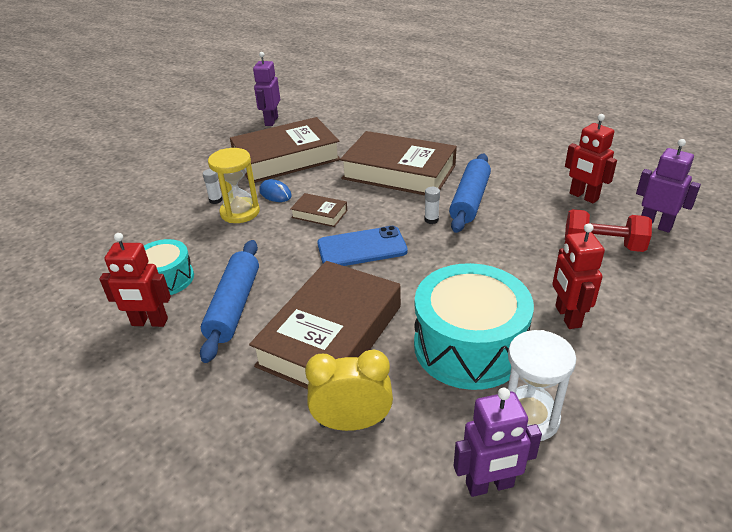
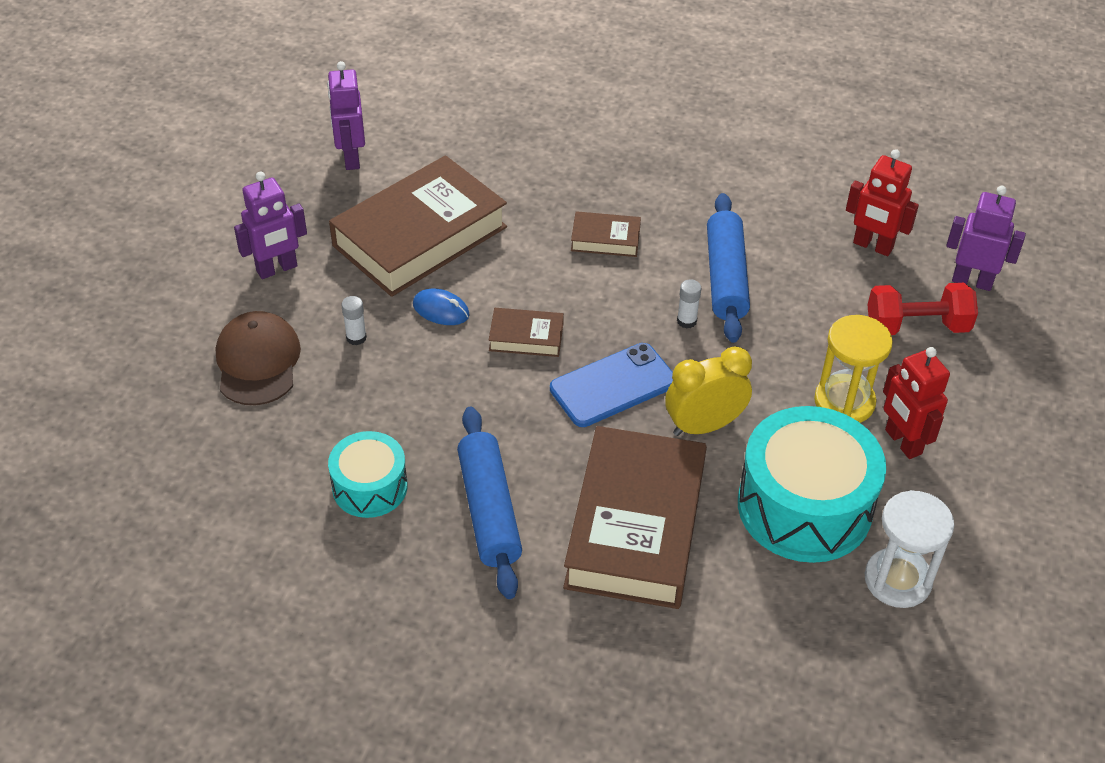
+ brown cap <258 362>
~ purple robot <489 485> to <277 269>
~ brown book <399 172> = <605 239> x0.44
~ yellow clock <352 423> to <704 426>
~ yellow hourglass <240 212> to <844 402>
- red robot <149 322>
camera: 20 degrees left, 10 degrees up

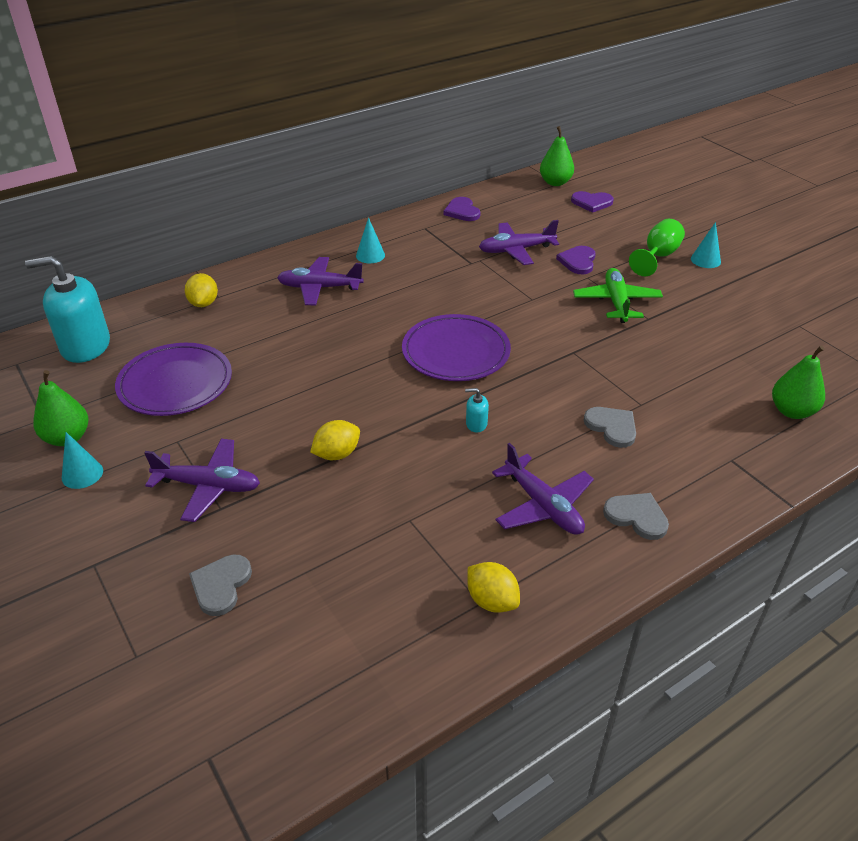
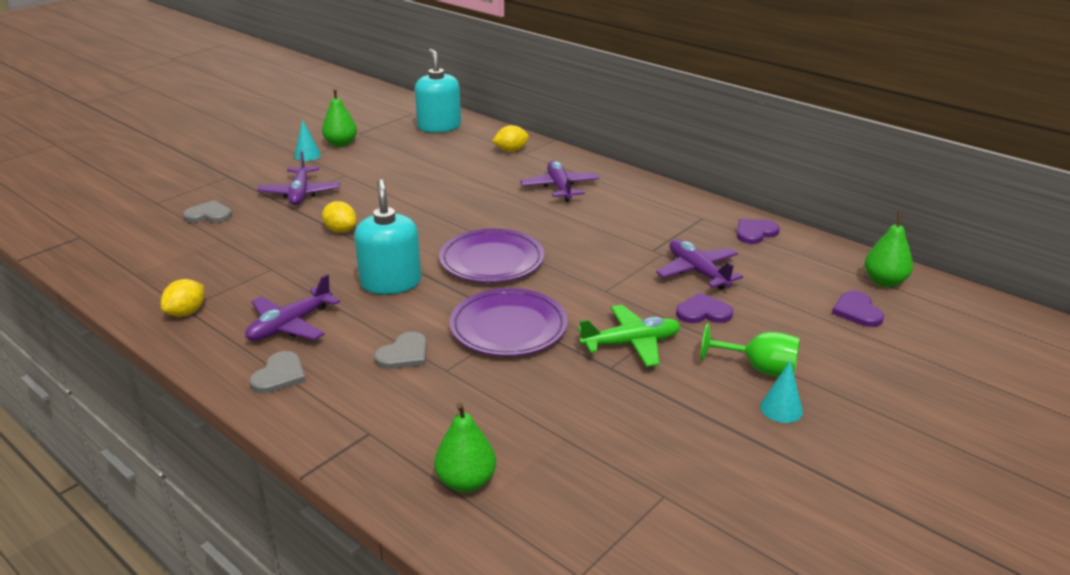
~ turquoise soap dispenser <476 424> = <391 283> x2.46
~ purple plate <175 384> to <508 327>
- turquoise cone <370 255>
camera: 75 degrees right, 10 degrees down

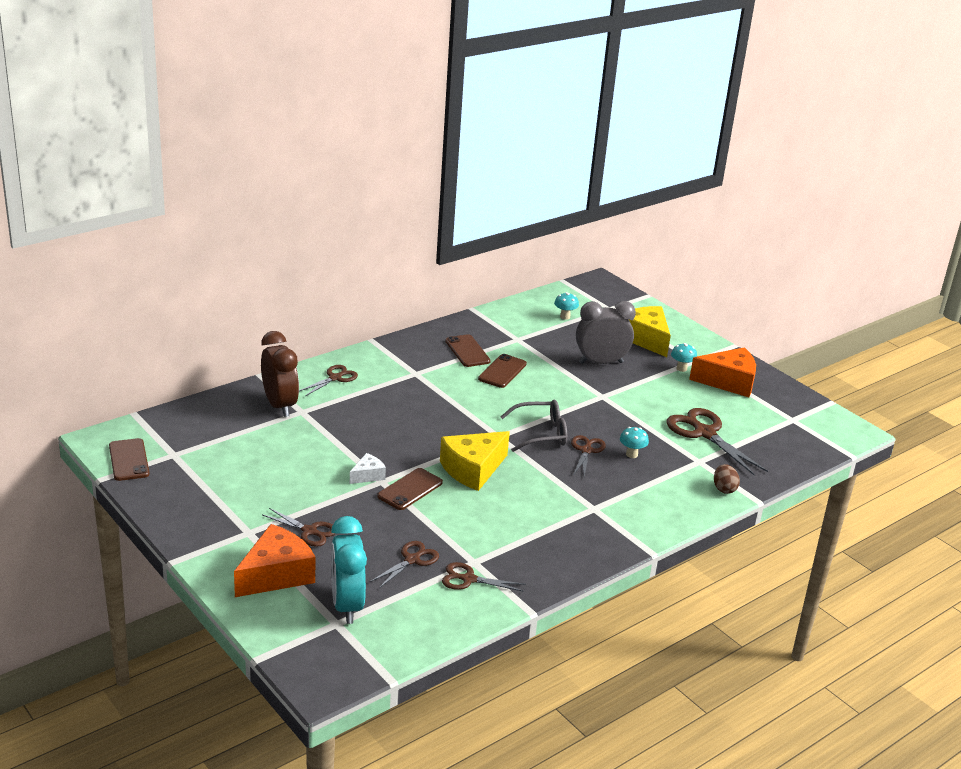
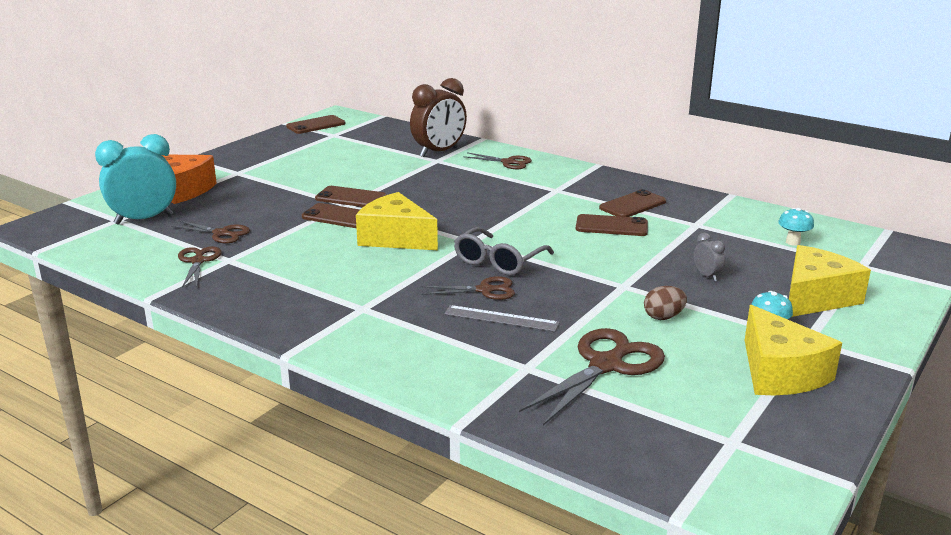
~ white cheese <368 475> to brown phone <351 198>
~ turquoise mushroom <631 454> to grey ruler <501 318>
~ grey glasses <541 433> = <498 261> 60 degrees clockwise
~ brown egg <724 489> to <663 317>
~ grey clock <601 363> = <706 276> x0.44
~ orange cheese <728 382> to yellow cheese <779 372>
- brown scissors <309 531>
camera: 75 degrees right, 5 degrees down

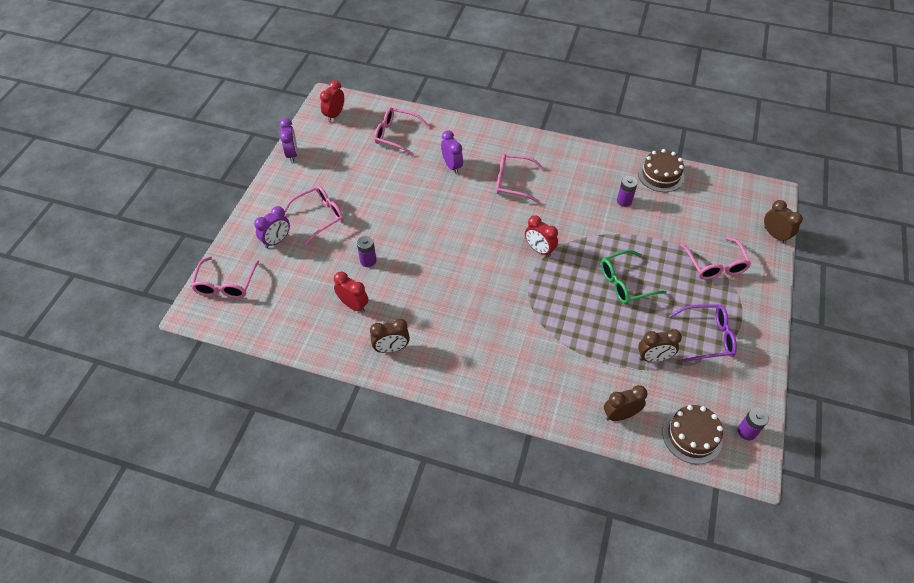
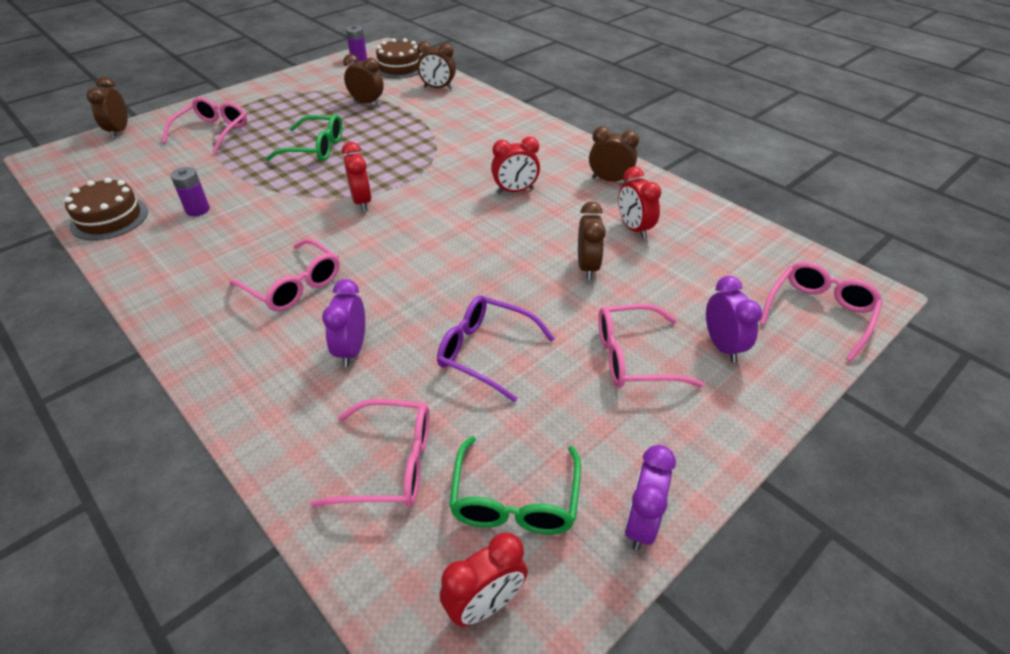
~ pink glasses <396 135> = <390 464> 45 degrees counterclockwise
~ purple glasses <707 337> to <485 352>
+ green glasses <515 500>
+ red clock <515 191>
~ purple battery <368 261> to brown clock <587 267>
~ purple clock <276 241> = <722 346> 90 degrees clockwise
camera: 150 degrees left, 10 degrees down

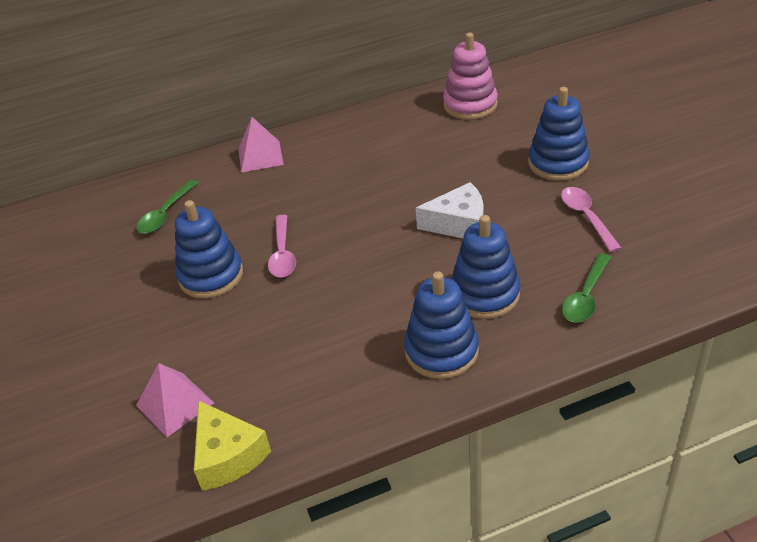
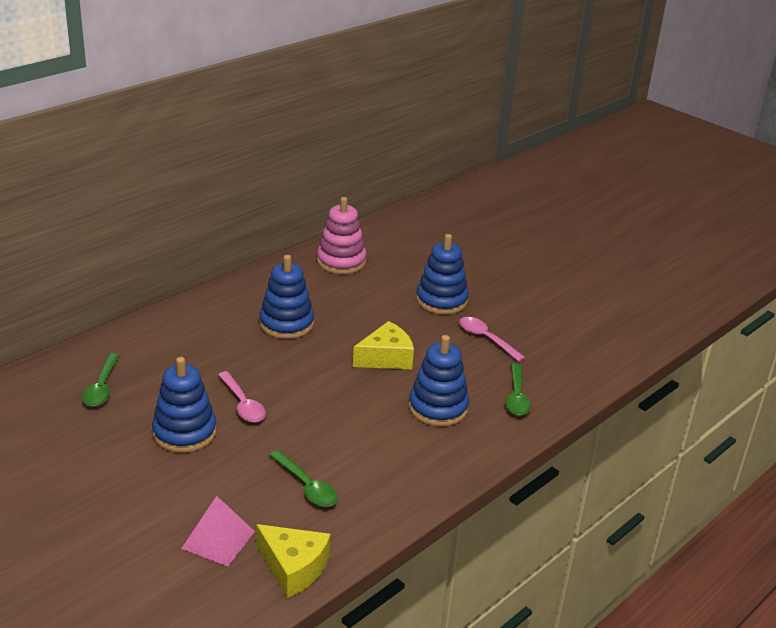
~ blue stacking toy <441 351> to <286 324>
+ green spoon <307 486>
~ white cheese <459 224> to yellow cheese <386 358>
- pink pyramid <260 156>
camera: 30 degrees left, 10 degrees down

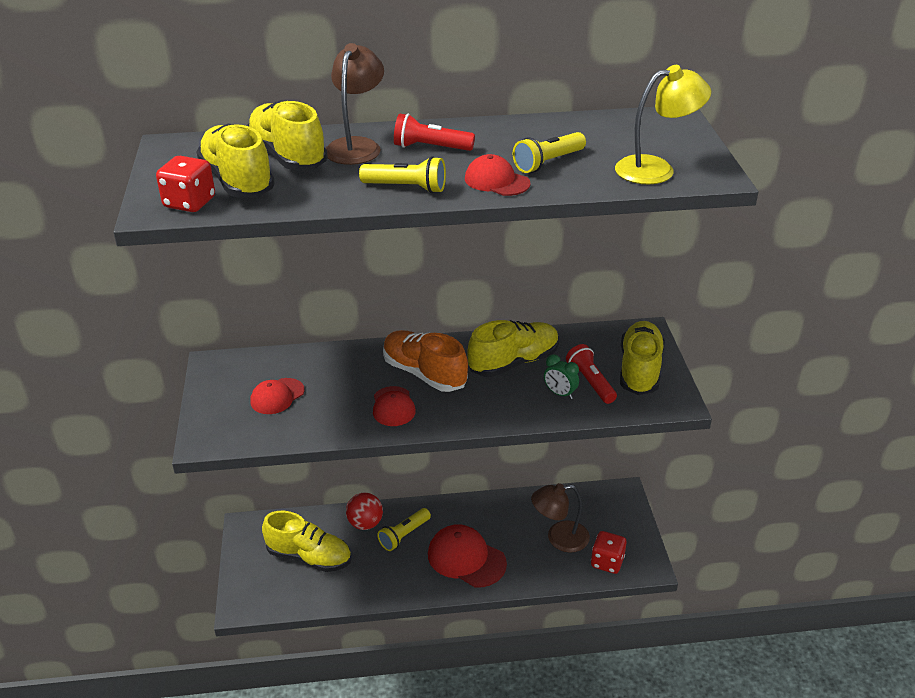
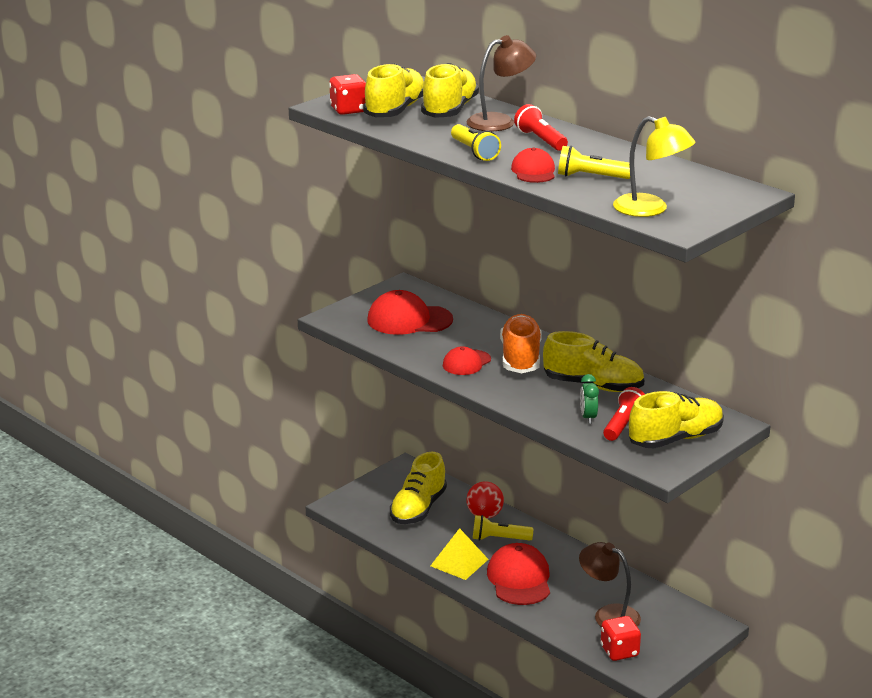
~ red cap <277 396> = <409 320> x1.67
~ yellow shoe <309 557> = <418 508> 45 degrees clockwise
+ yellow pyramid <459 562>
camera: 50 degrees right, 10 degrees down

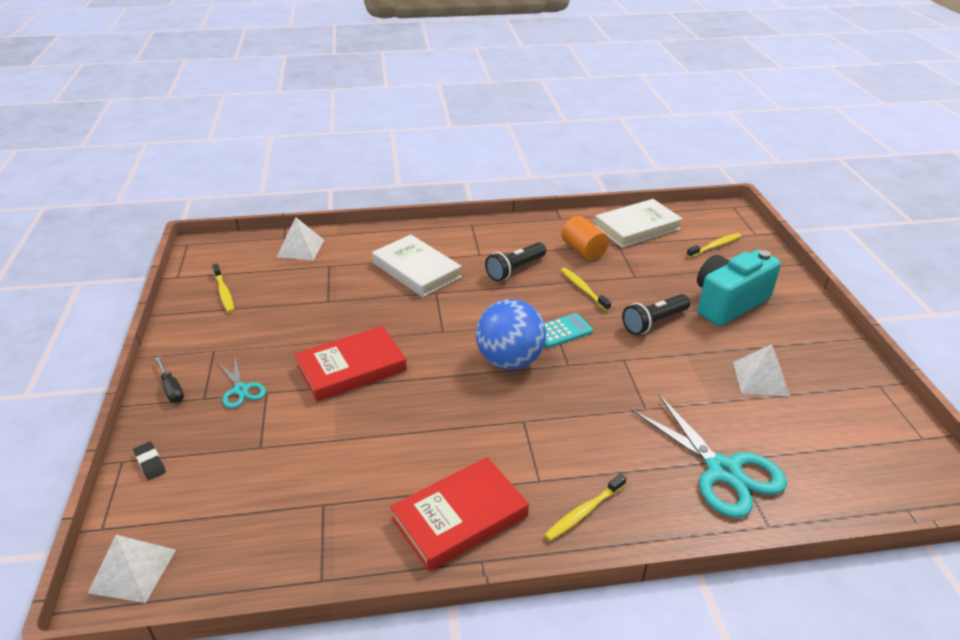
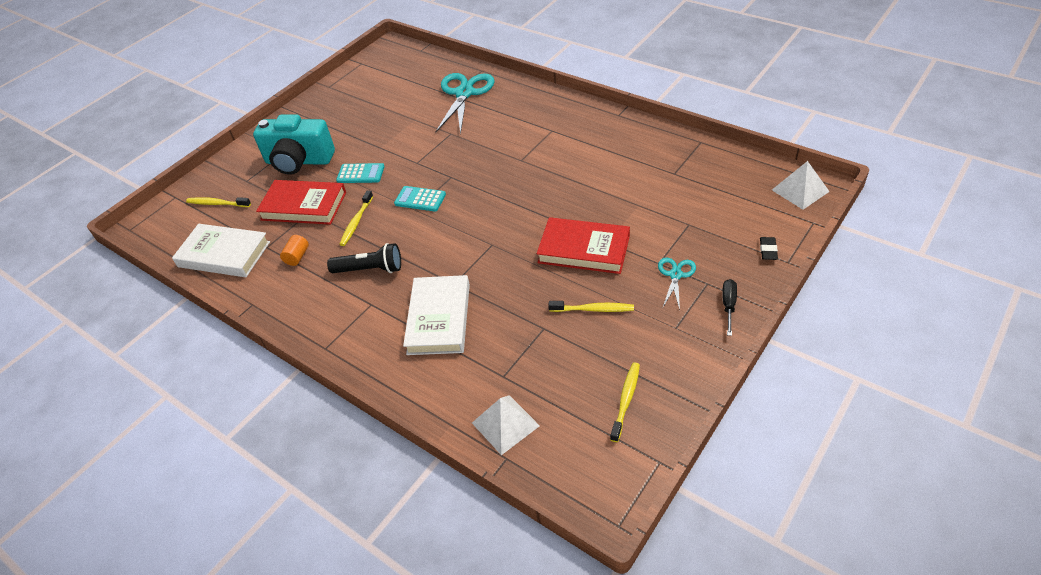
~ red book <459 517> to <304 206>
~ orange cylinder <583 250> = <297 256> x0.61
~ black flashlight <654 322> to turquoise calculator <360 174>
~ yellow toothbrush <583 512> to <593 309>
- blue ball <509 360>
- white pyramid <760 378>
camera: 130 degrees left, 10 degrees up

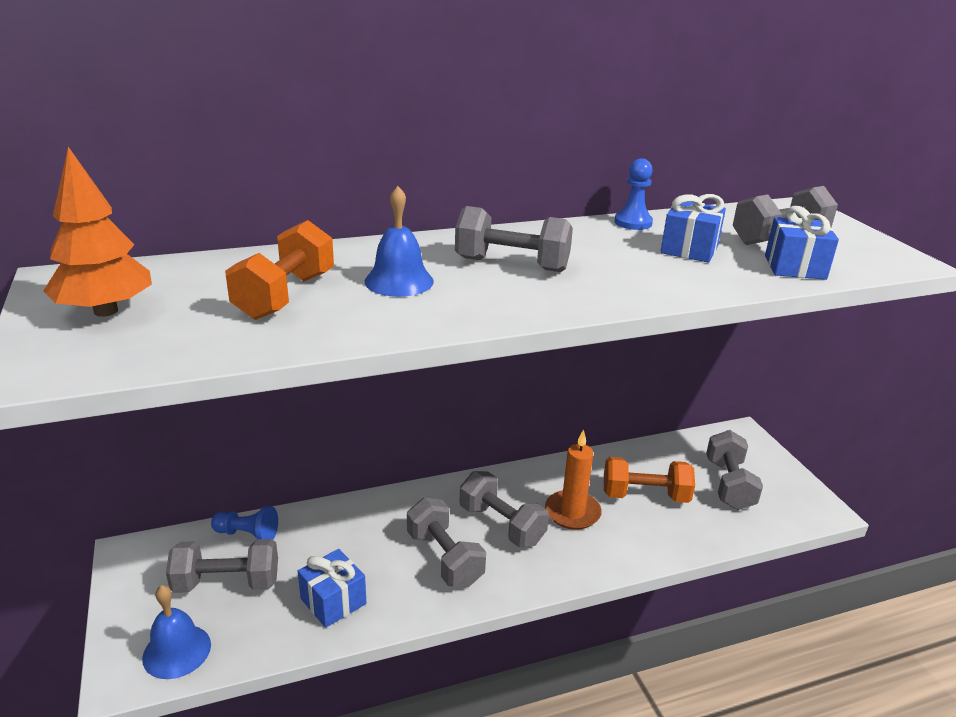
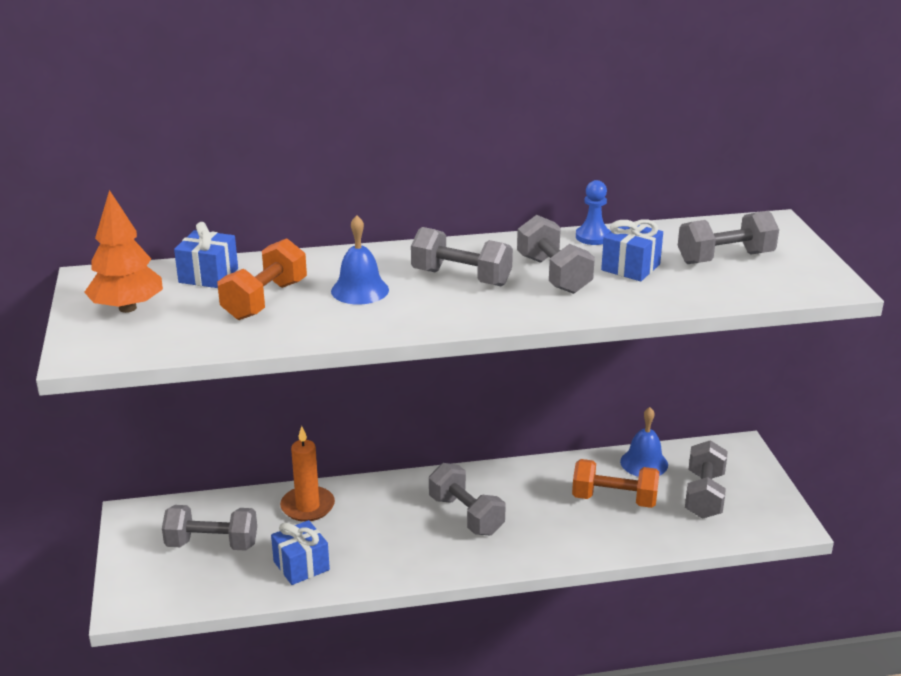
~ blue gift <795 267> to <208 275>
~ orange candle <572 512> to <307 506>
~ grey dumbbell <444 558> to <553 274>
~ blue bell <177 651> to <644 463>
- blue pawn <247 534>
camera: 10 degrees right, 0 degrees up

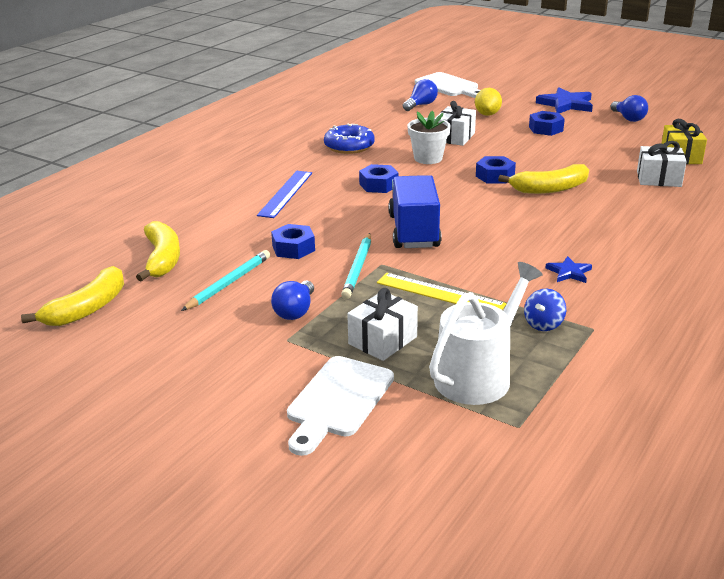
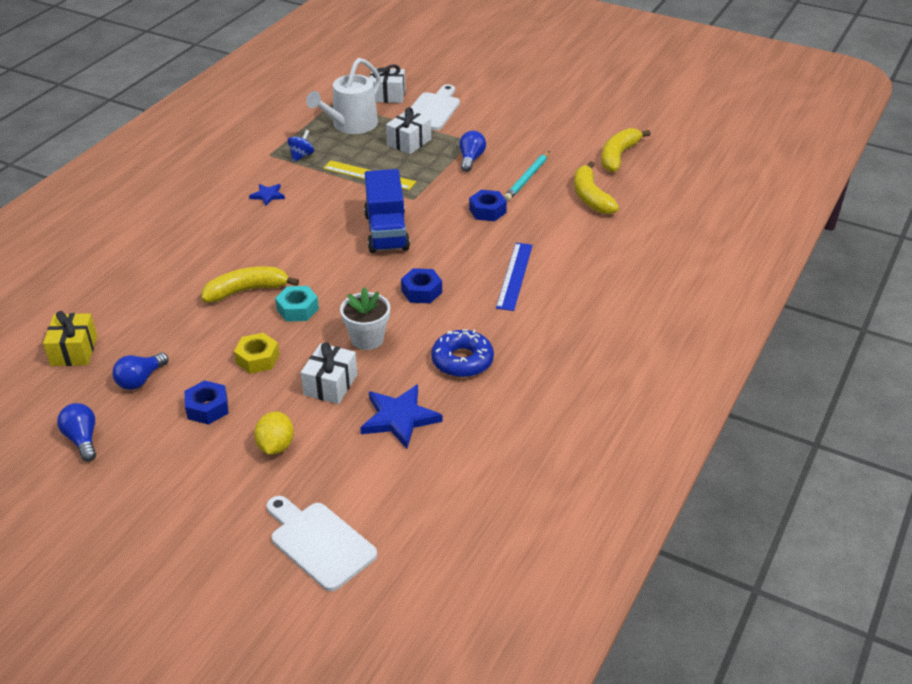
~ blue light bulb <421 105> to <140 380>
+ yellow nut <257 359>
~ blue nut <495 176> to turquoise nut <297 309>
~ blue star <566 104> to <399 418>
~ white gift <658 179> to <387 95>
- turquoise pencil <358 268>
camera: 175 degrees right, 10 degrees up

